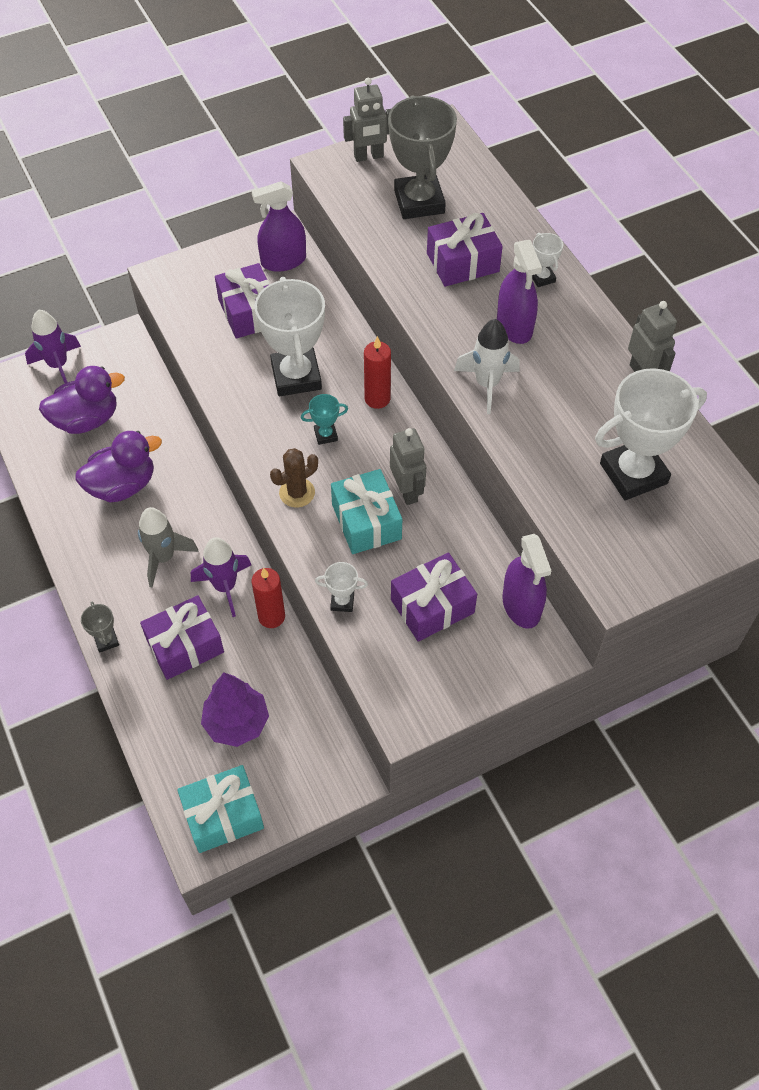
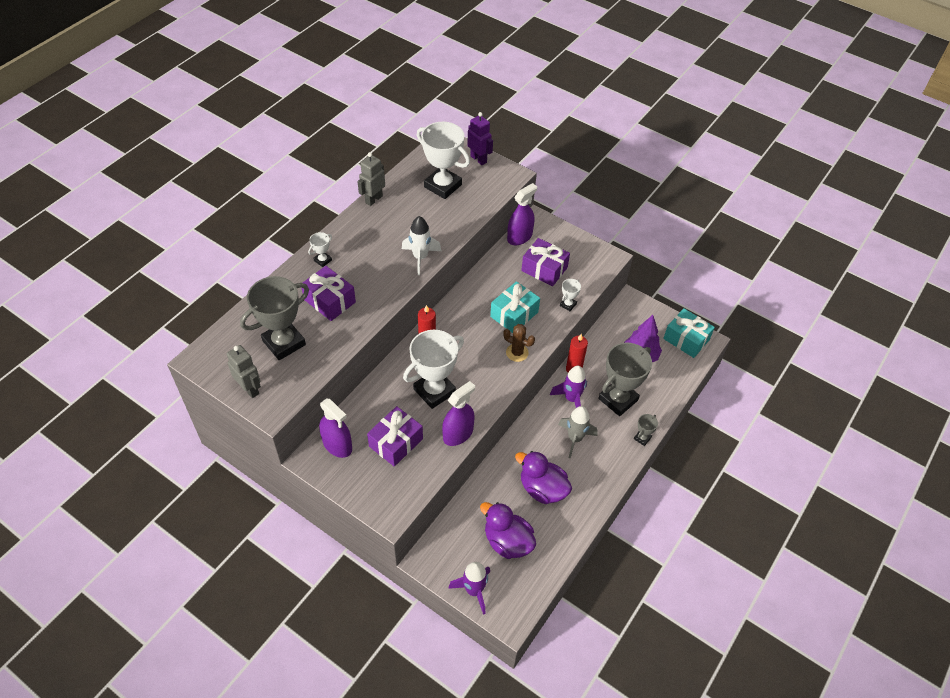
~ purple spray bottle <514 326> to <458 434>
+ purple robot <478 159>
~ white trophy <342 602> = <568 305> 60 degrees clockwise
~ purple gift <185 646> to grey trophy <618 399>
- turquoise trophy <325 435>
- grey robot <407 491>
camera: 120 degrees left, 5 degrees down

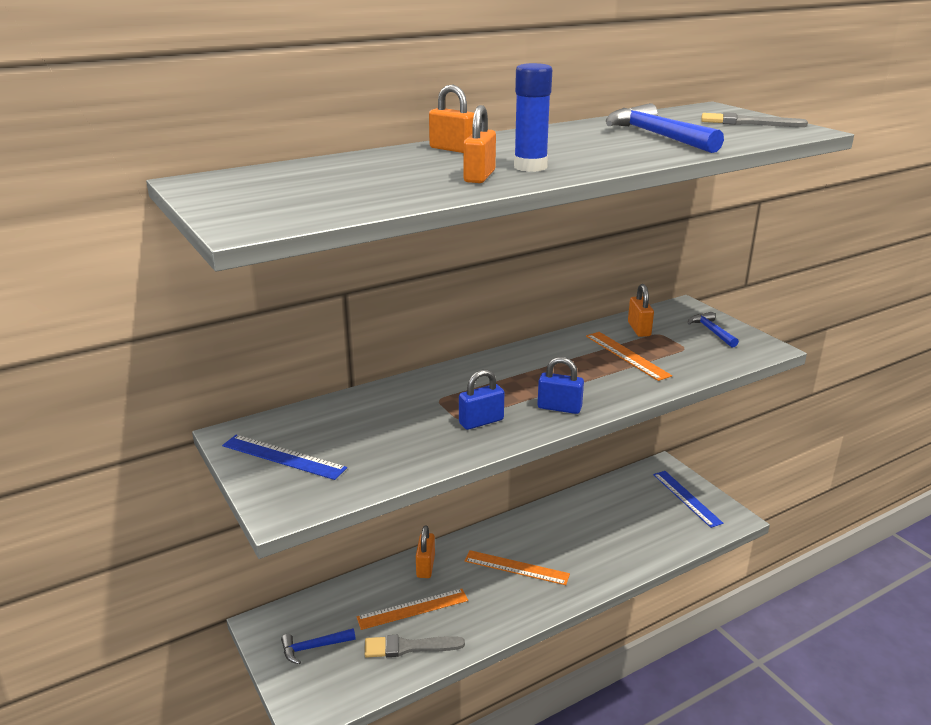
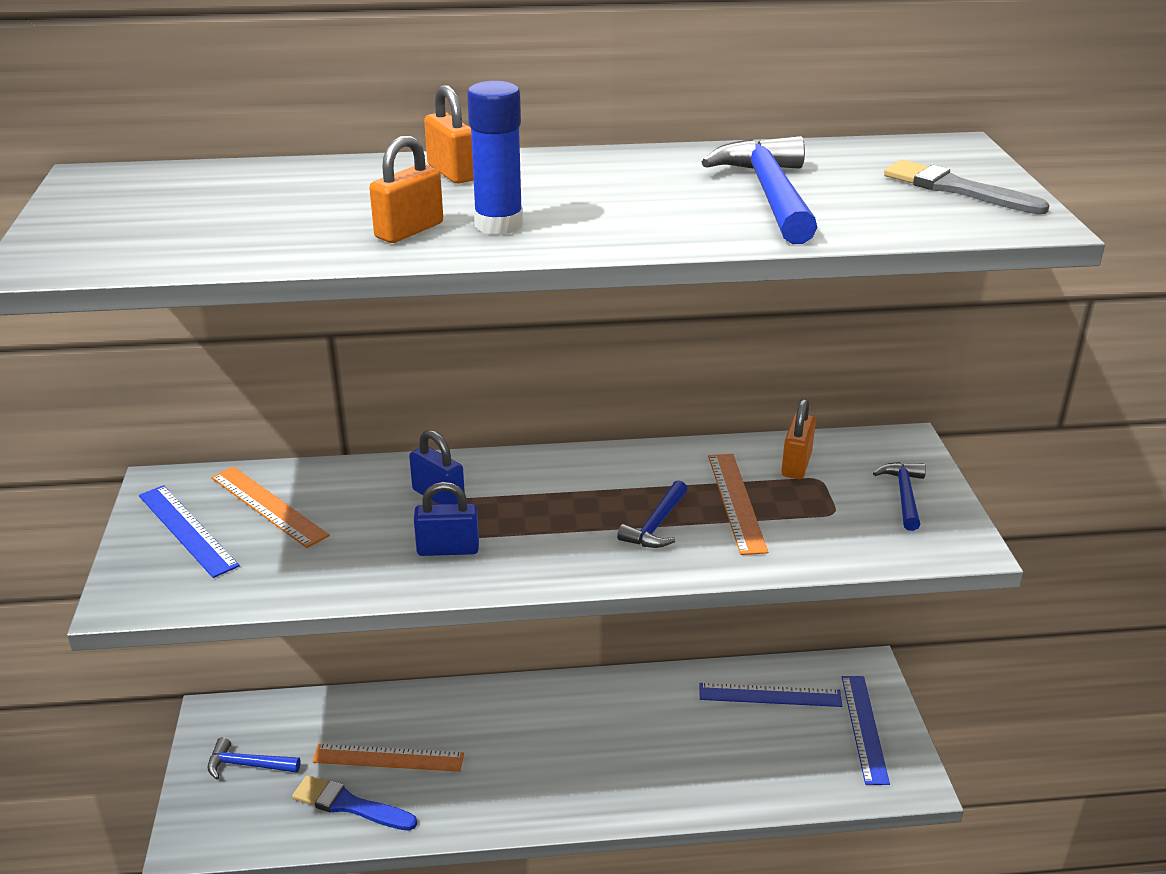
~ orange ruler <516 567> to <268 506>
~ grey brush <408 647> to blue brush <349 805>
~ blue padlock <559 408> to <438 496>
+ blue hammer <656 525>
+ blue ruler <770 695>
- orange padlock <425 566>
camera: 25 degrees right, 5 degrees up

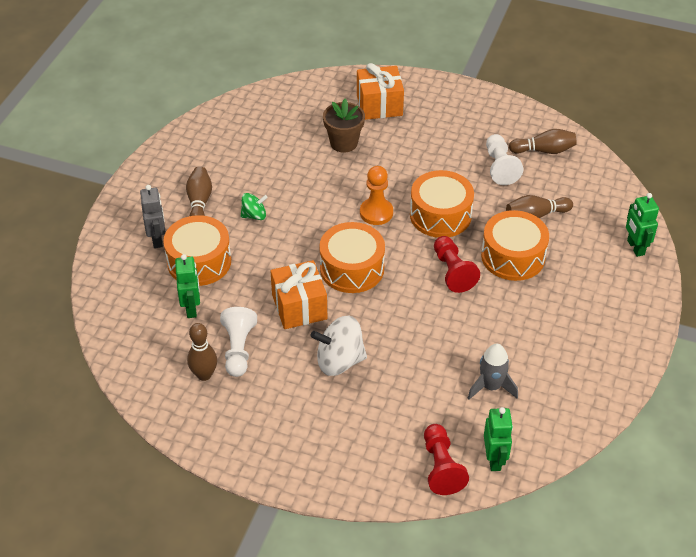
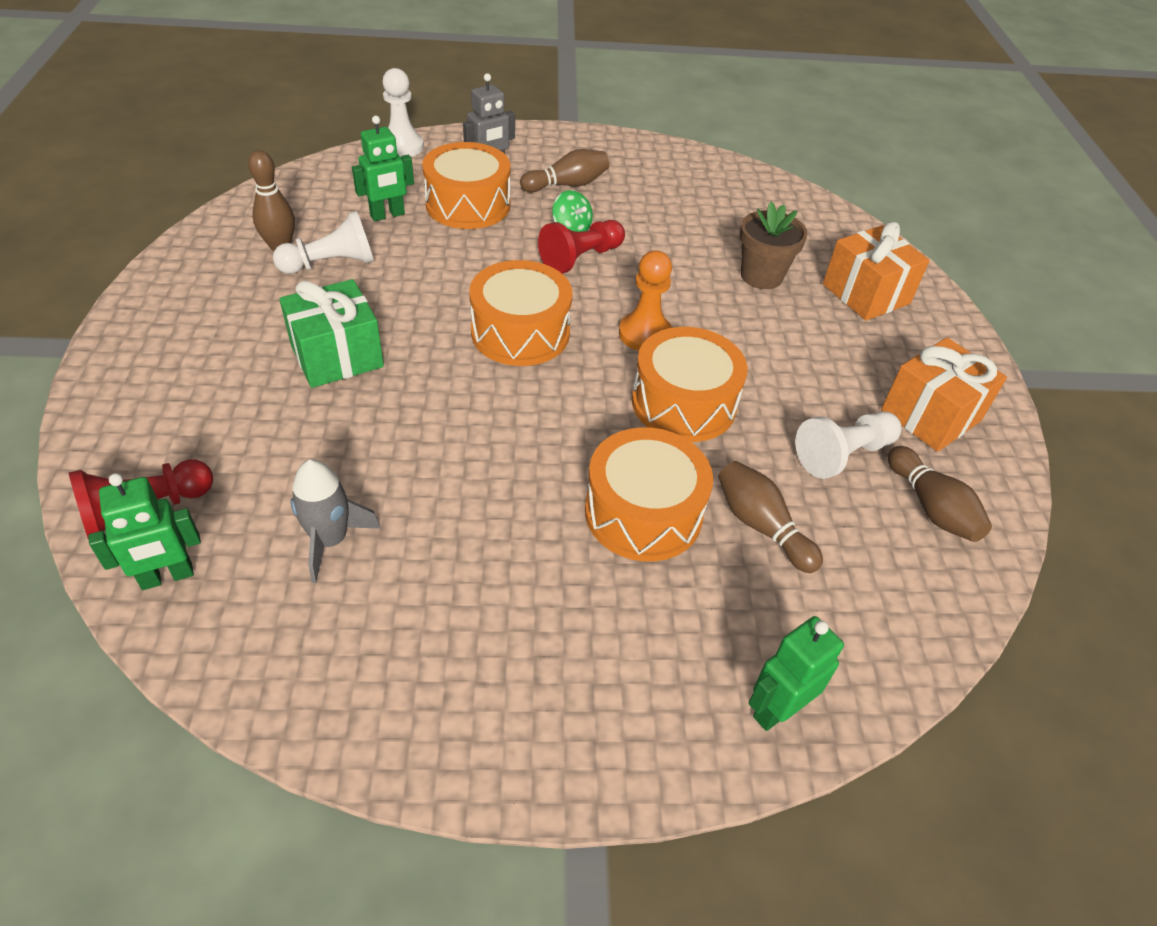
~ white spinning top <339 361> to green gift <337 356>
+ white pawn <402 146>
~ red pawn <452 271> to <581 258>
~ orange gift <299 307> to <930 415>
camera: 65 degrees right, 0 degrees up

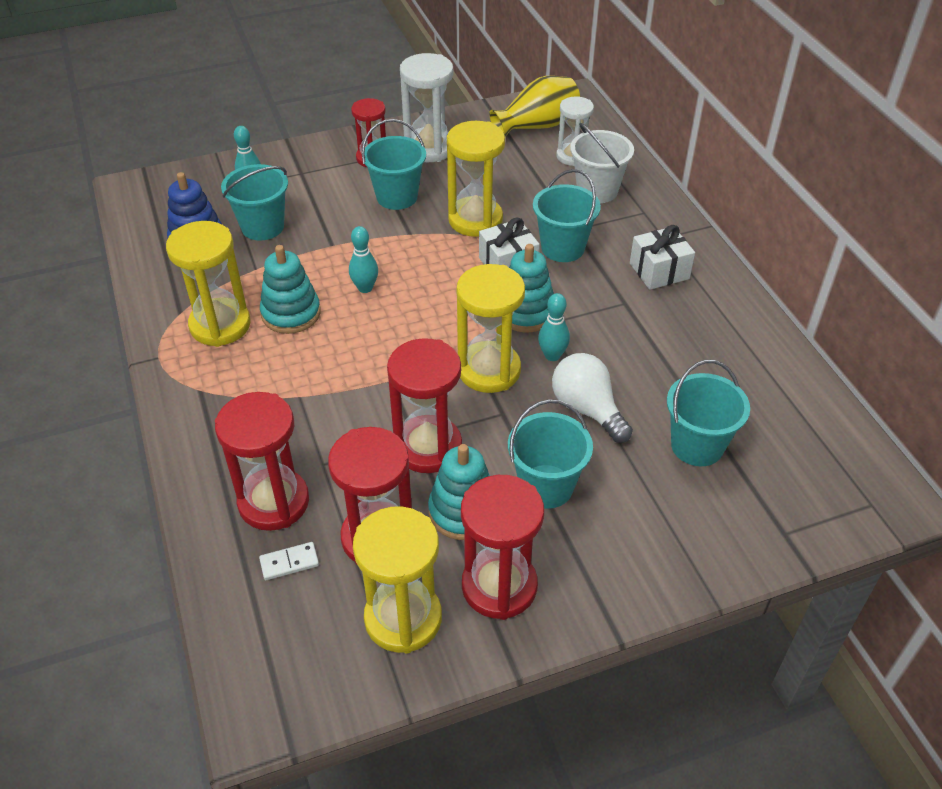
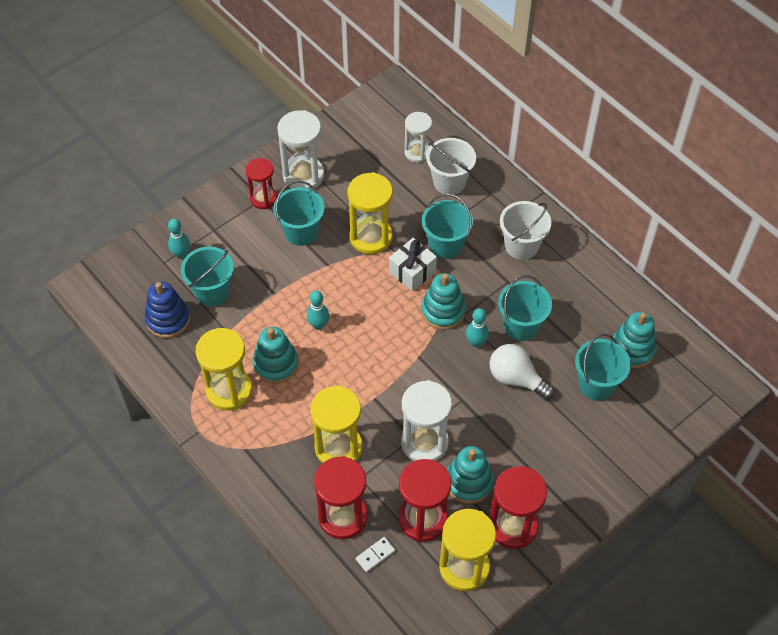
~ yellow hourglass <489 370> to <338 447>
~ red hourglass <428 447> to white hourglass <424 442>
~ turquoise bucket <546 486> to <521 326>
~ white gift <659 271> to white bucket <521 246>
+ turquoise stacking toy <632 349>
- yellow vase <537 126>
camera: 20 degrees left, 10 degrees up

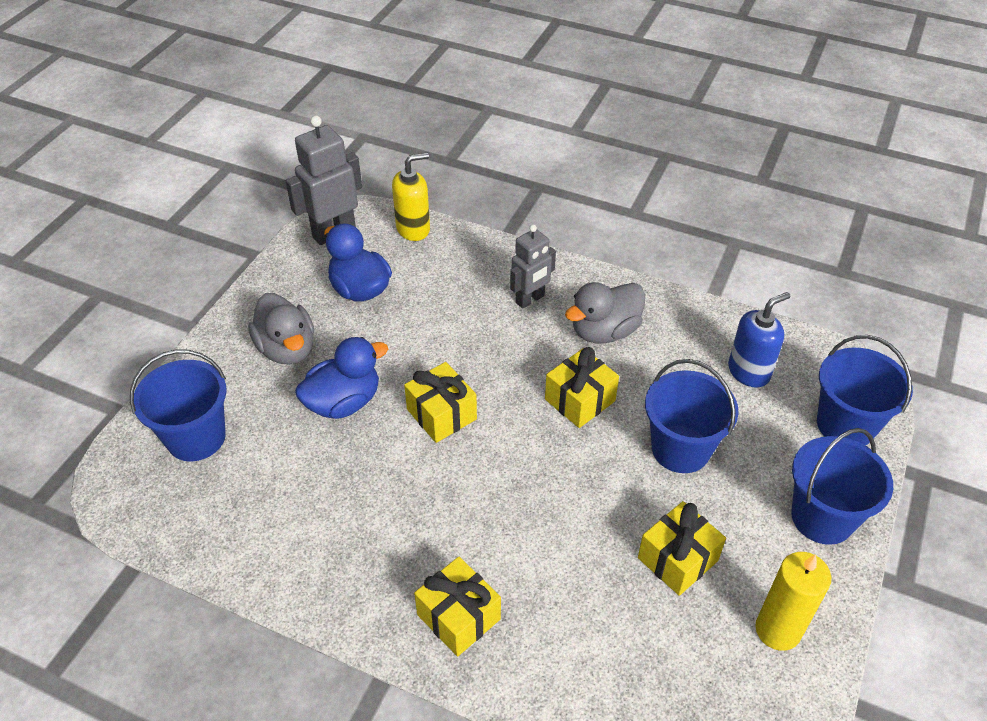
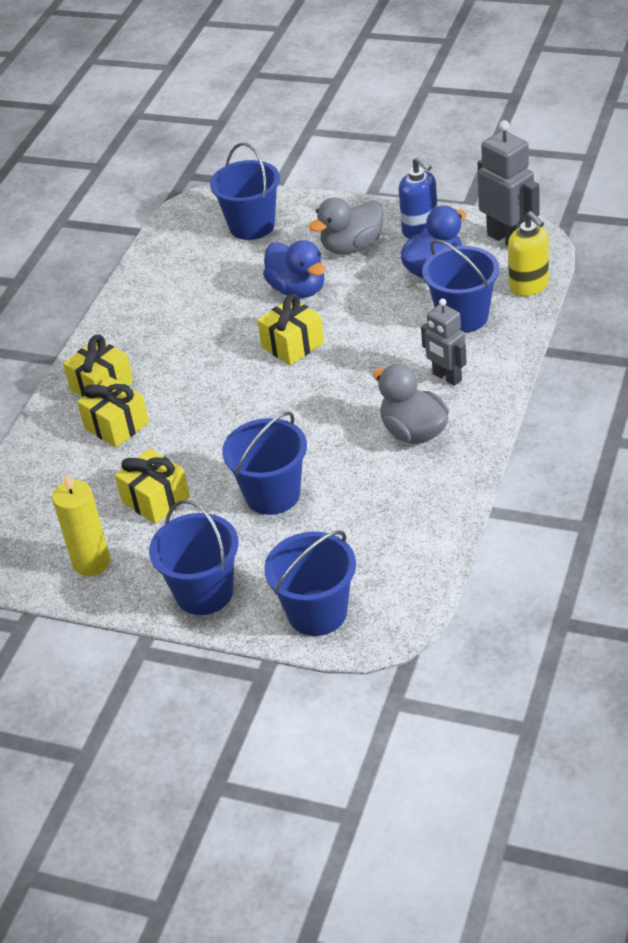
~ yellow gift <580 400> to <116 425>
~ blue soap dispenser <749 372> to <420 230>
+ blue bucket <463 317>
camera: 90 degrees right, 5 degrees down

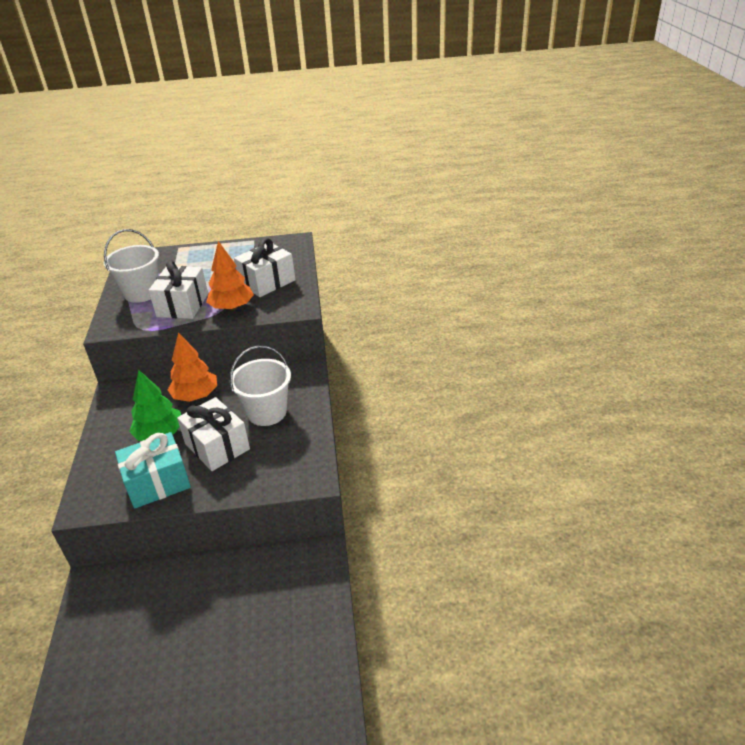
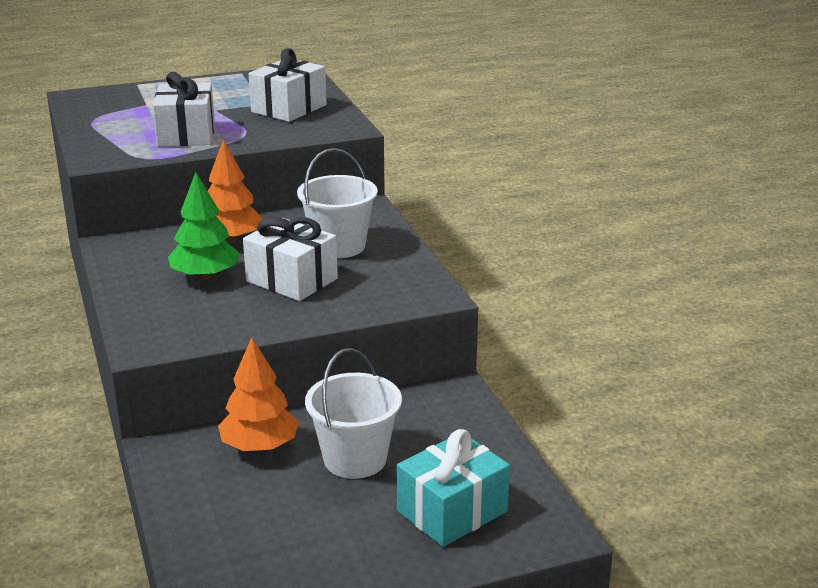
~ orange tree <232 307> to <259 446>
~ white bucket <142 293> to <355 459>
~ turquoise gift <157 482> to <452 511>
camera: 15 degrees left, 10 degrees down

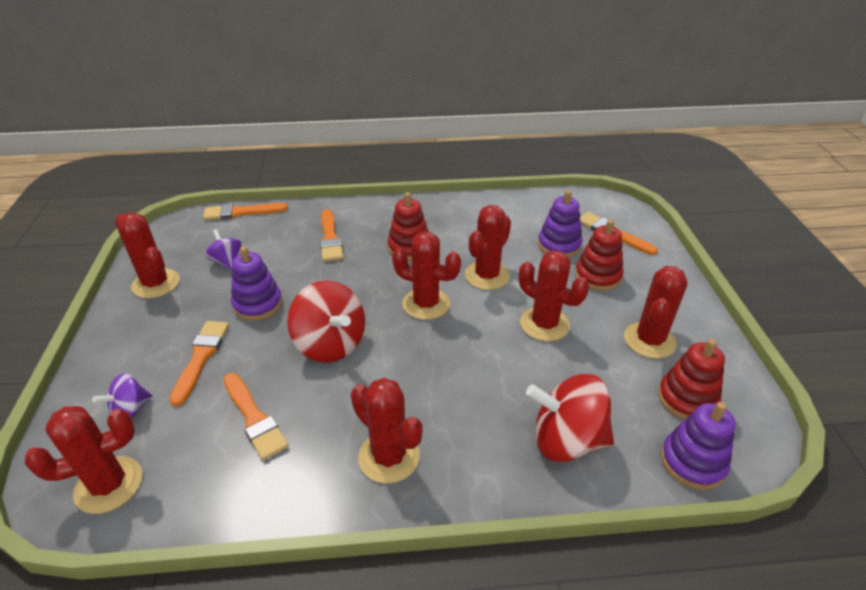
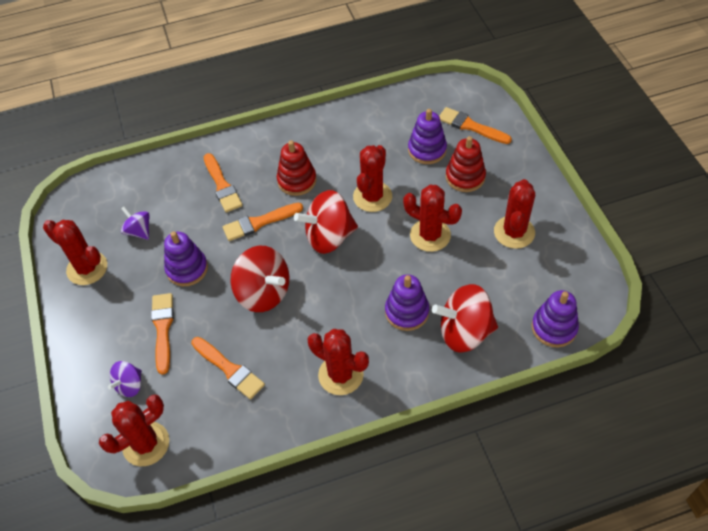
~ orange brush <241 212> to <259 222>
~ red cactus <426 304> to red spinning top <329 237>
+ purple stacking toy <407 312>
- red stacking toy <687 399>
camera: 10 degrees left, 15 degrees up

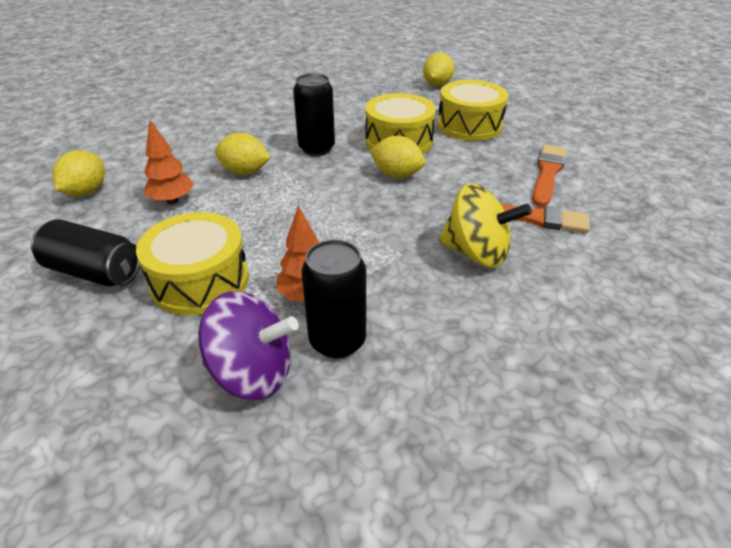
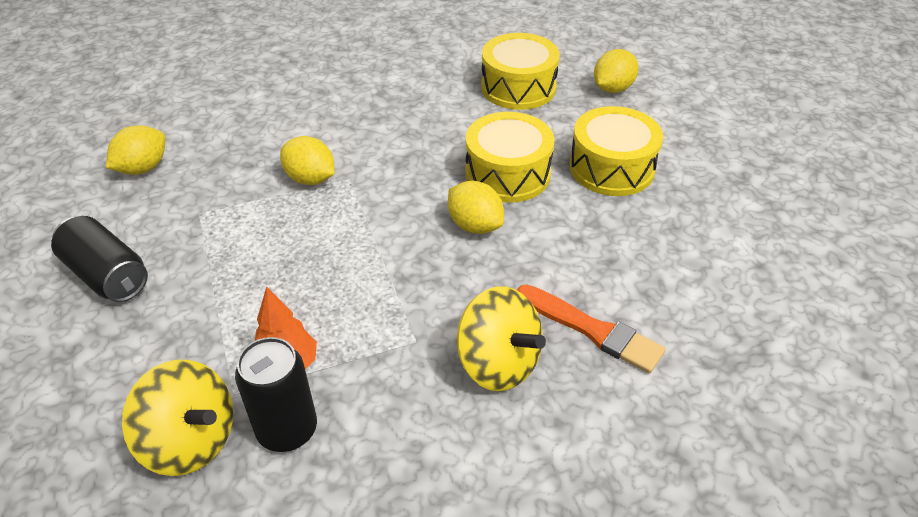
~ purple spinning top <252 373> to yellow spinning top <190 440>
~ yellow drum <200 281> to <518 87>
- orange tree <172 201>
- black can <316 148>
- orange brush <547 173>
camera: 20 degrees right, 5 degrees up

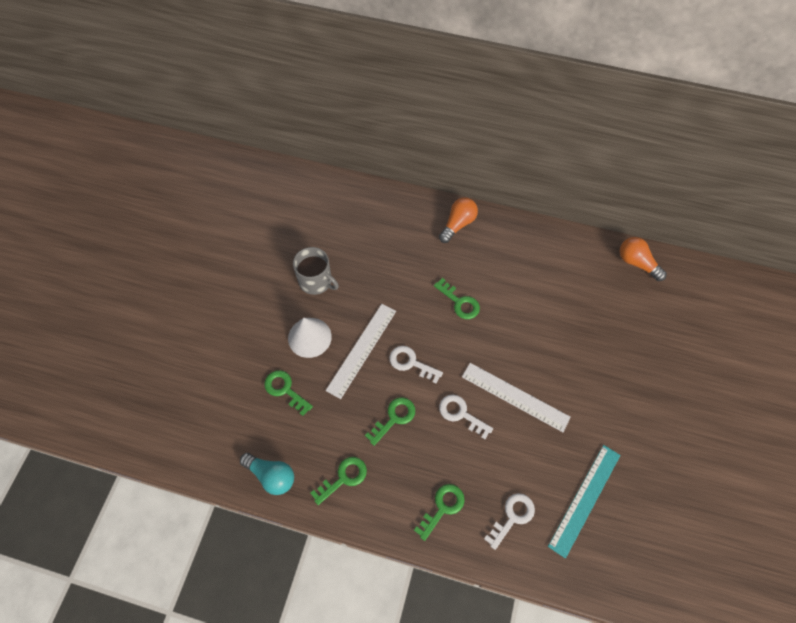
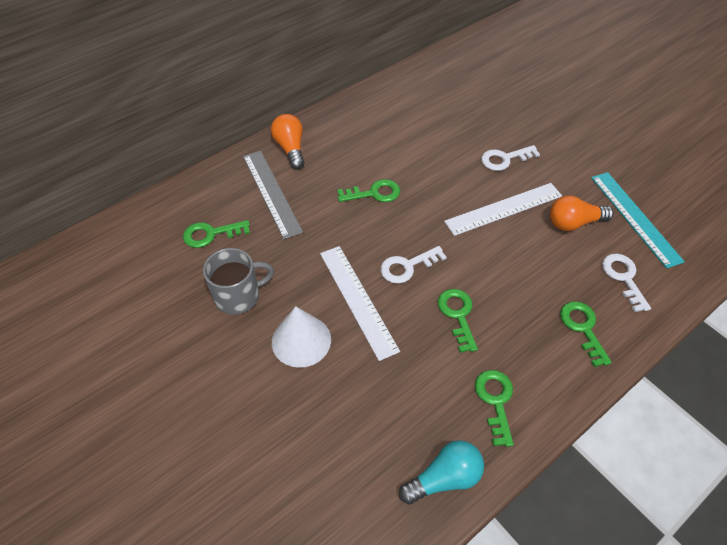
~ green key <285 390> to <211 234>
+ grey ruler <271 193>
~ white key <461 414> to <504 159>
~ orange light bulb <637 263> to <574 223>
camera: 55 degrees left, 10 degrees down

